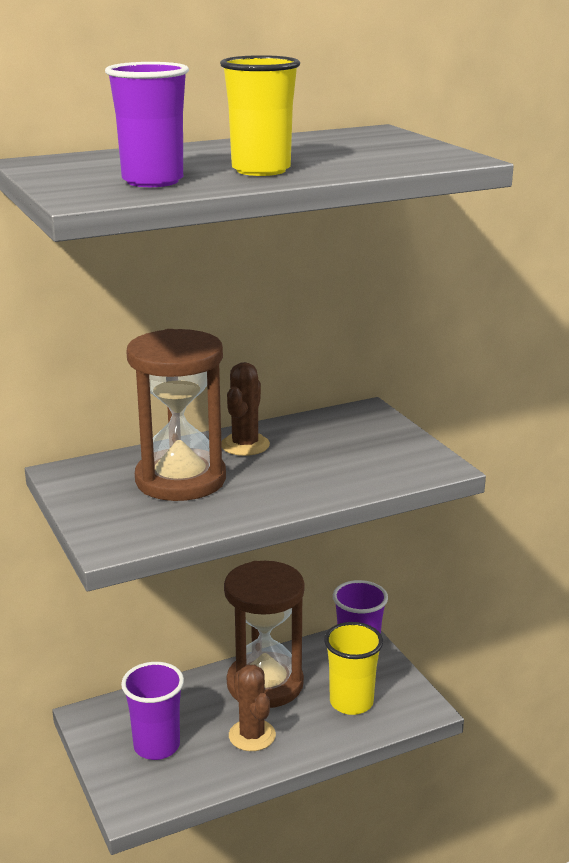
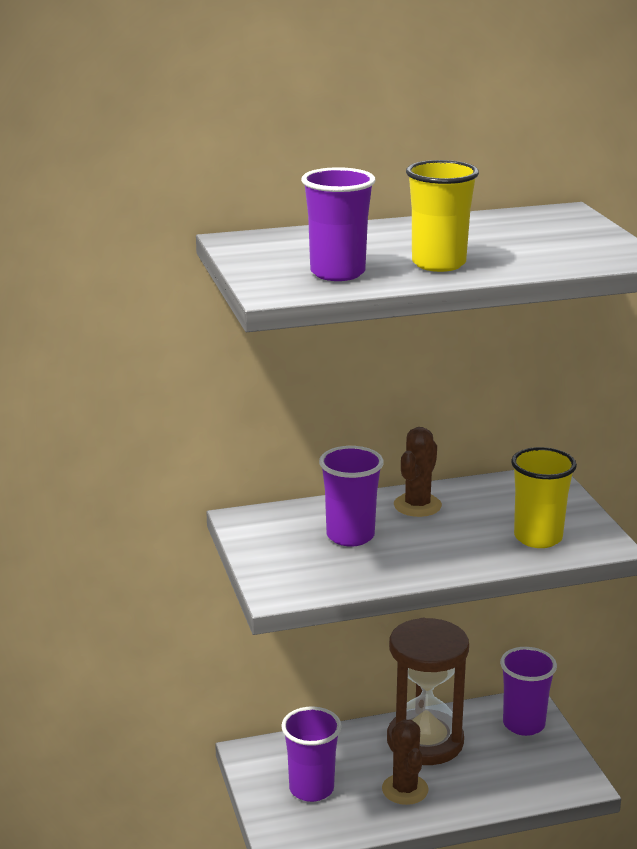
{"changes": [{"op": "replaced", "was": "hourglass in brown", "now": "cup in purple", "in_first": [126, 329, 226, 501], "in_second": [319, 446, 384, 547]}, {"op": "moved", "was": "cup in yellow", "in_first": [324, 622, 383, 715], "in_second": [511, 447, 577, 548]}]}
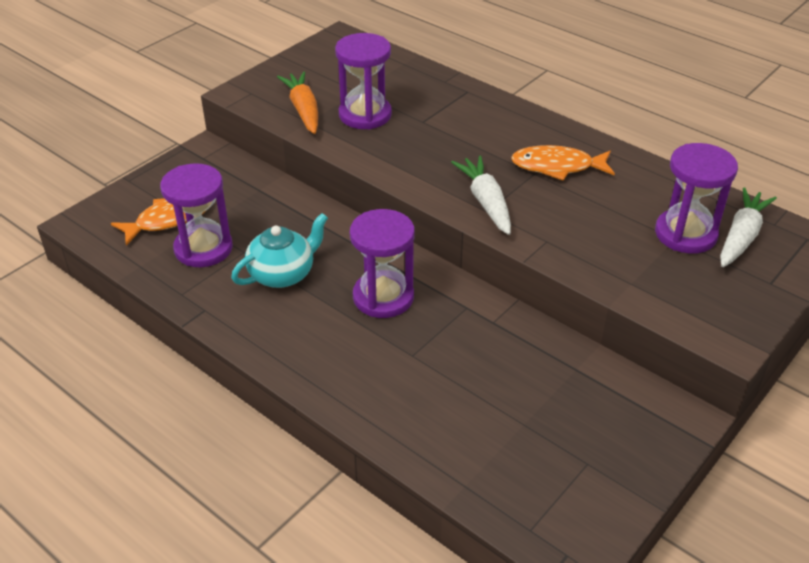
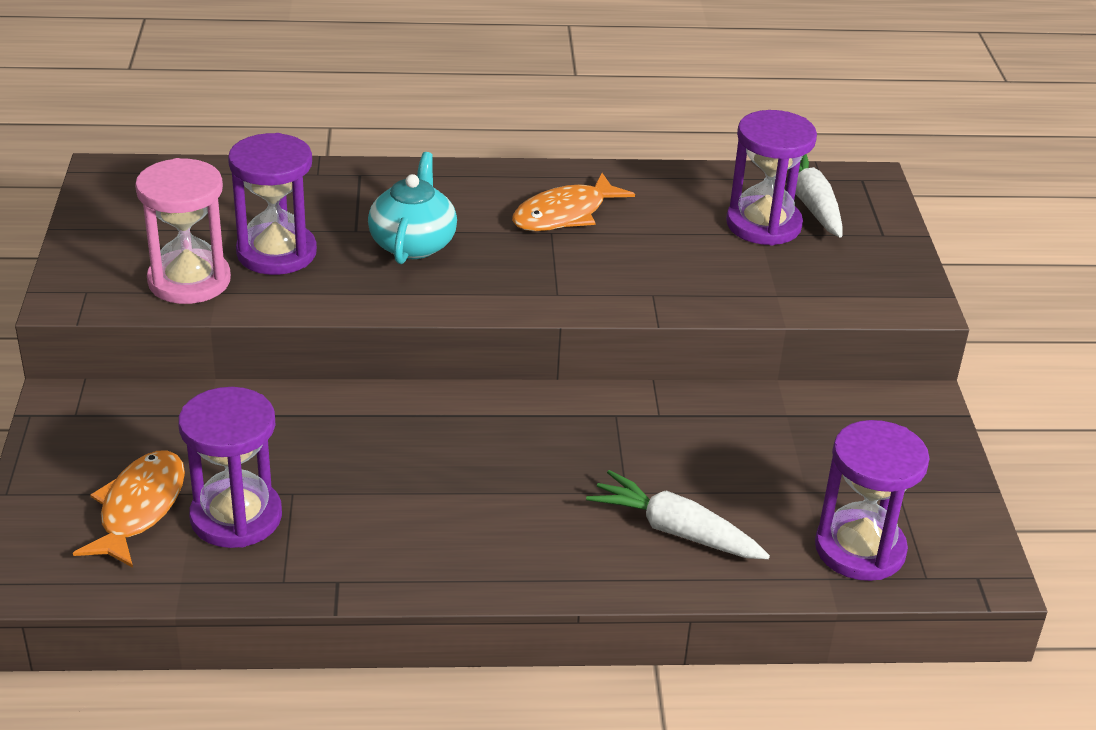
{"changes": [{"op": "replaced", "was": "carrot in orange", "now": "hourglass in pink", "in_first": [277, 71, 318, 134], "in_second": [135, 158, 231, 304]}, {"op": "moved", "was": "carrot in white", "in_first": [451, 156, 511, 235], "in_second": [586, 470, 770, 559]}, {"op": "moved", "was": "hourglass in purple", "in_first": [350, 209, 415, 318], "in_second": [815, 420, 930, 581]}, {"op": "moved", "was": "teapot in turquoise", "in_first": [231, 213, 328, 288], "in_second": [368, 152, 457, 264]}]}
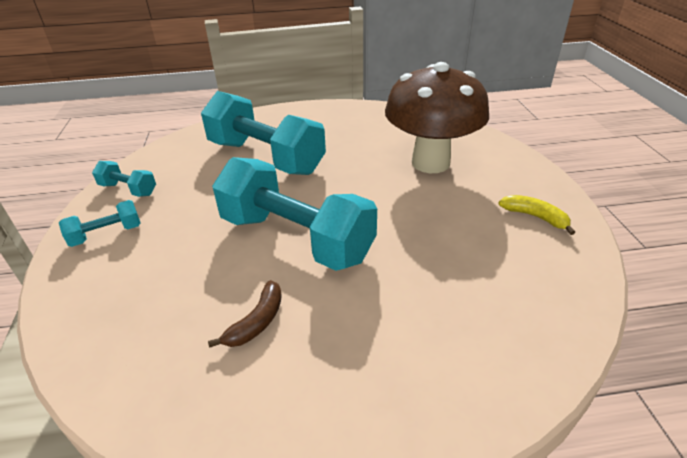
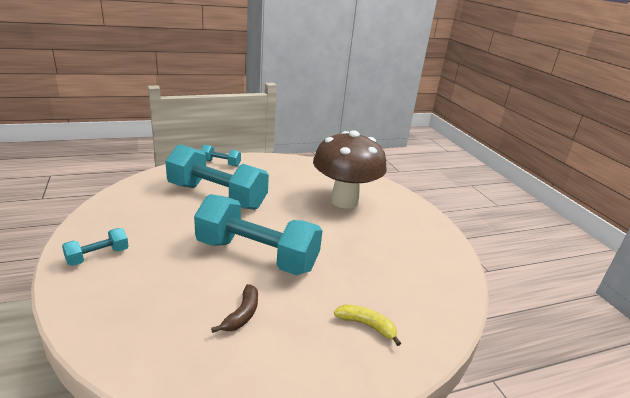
{"changes": [{"op": "moved", "was": "dumbbell in turquoise", "in_first": [92, 161, 156, 197], "in_second": [201, 145, 241, 167]}, {"op": "moved", "was": "banana in yellow", "in_first": [498, 195, 575, 235], "in_second": [334, 305, 401, 346]}]}
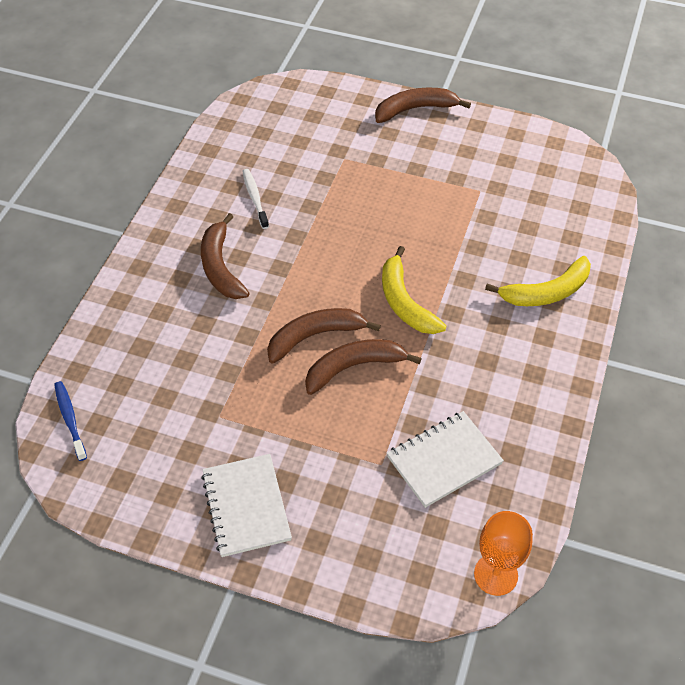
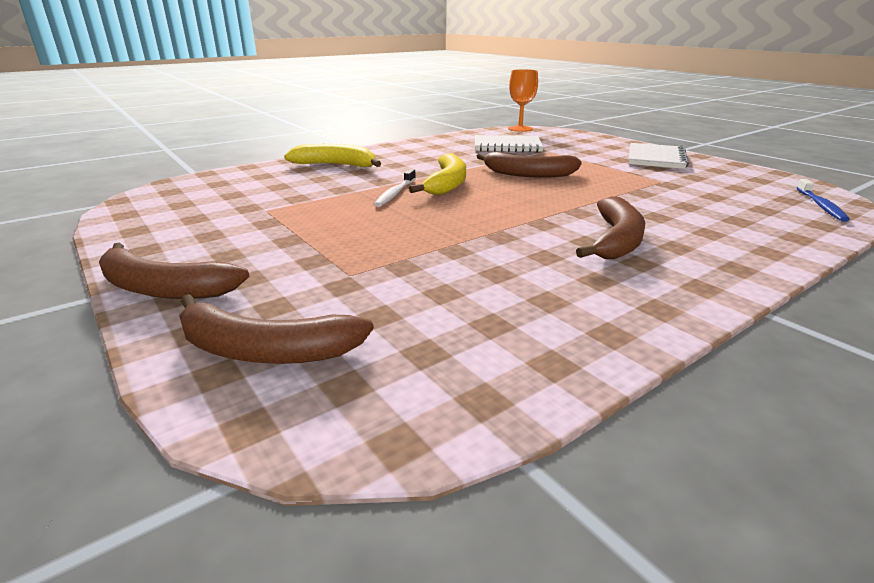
{"changes": [{"op": "moved", "was": "toothbrush in white", "in_first": [242, 169, 269, 229], "in_second": [374, 169, 416, 207]}, {"op": "moved", "was": "banana in brown", "in_first": [267, 308, 381, 364], "in_second": [179, 294, 374, 364]}]}
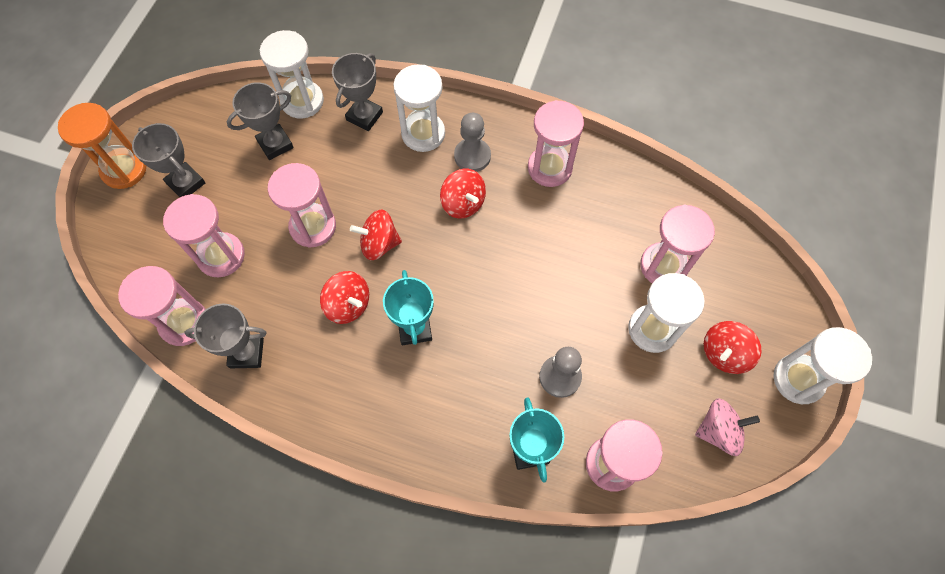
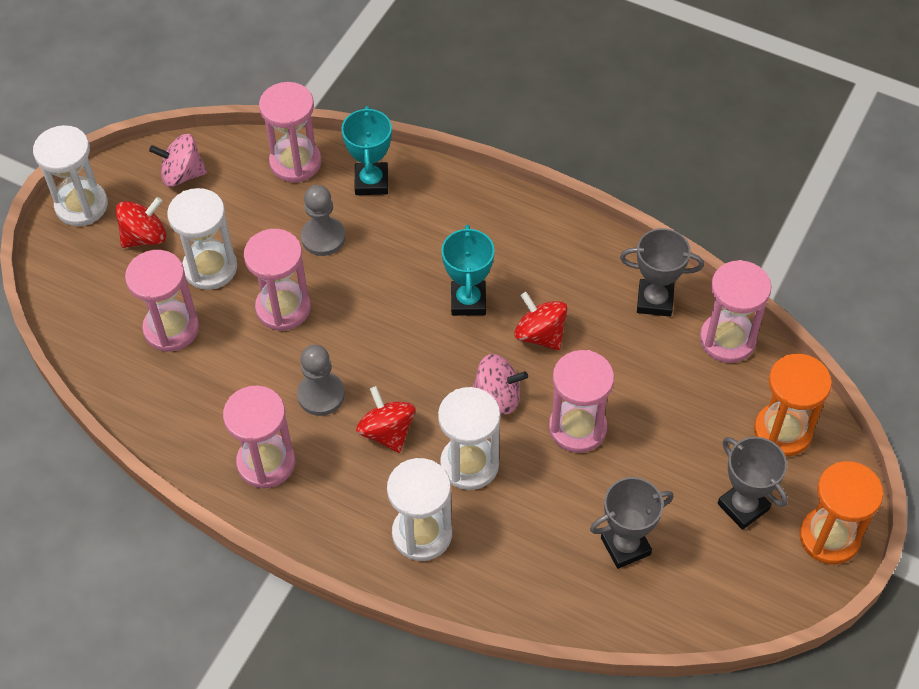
{"changes": [{"op": "moved", "was": "hourglass in white", "in_first": [260, 30, 324, 119], "in_second": [438, 387, 500, 490]}, {"op": "removed", "was": "trophy in grey", "in_first": [332, 53, 383, 131]}, {"op": "moved", "was": "pawn in grey", "in_first": [454, 113, 491, 172], "in_second": [297, 345, 345, 416]}, {"op": "moved", "was": "hourglass in pink", "in_first": [163, 194, 245, 277], "in_second": [244, 229, 311, 331]}, {"op": "recoloured", "was": "spinning top in red", "now": "spinning top in pink", "in_first": [350, 209, 402, 260], "in_second": [473, 354, 528, 415]}, {"op": "added", "now": "hourglass in orange", "in_second": [754, 354, 832, 457]}]}
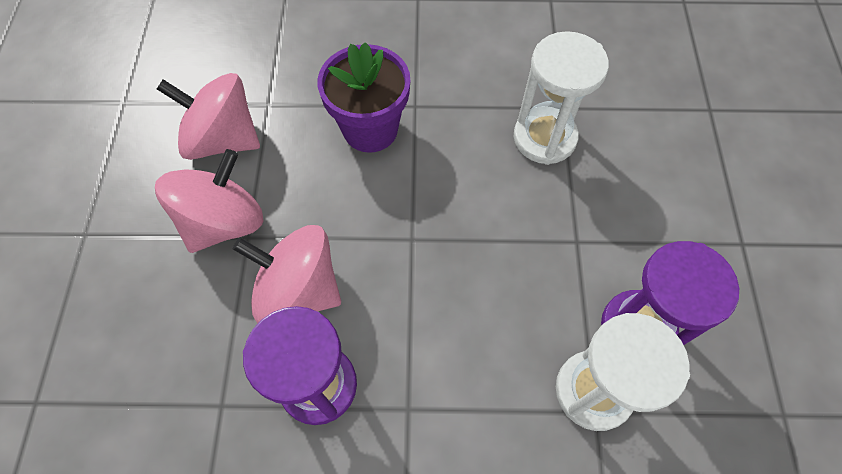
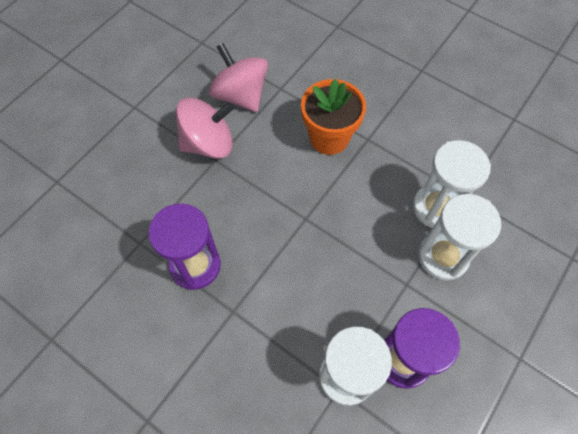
{"changes": [{"op": "recoloured", "was": "flower pot in purple", "now": "flower pot in orange", "in_first": [318, 42, 410, 153], "in_second": [301, 79, 366, 155]}, {"op": "removed", "was": "spinning top in pink", "in_first": [233, 225, 341, 323]}, {"op": "added", "now": "hourglass in white", "in_second": [418, 194, 501, 280]}]}
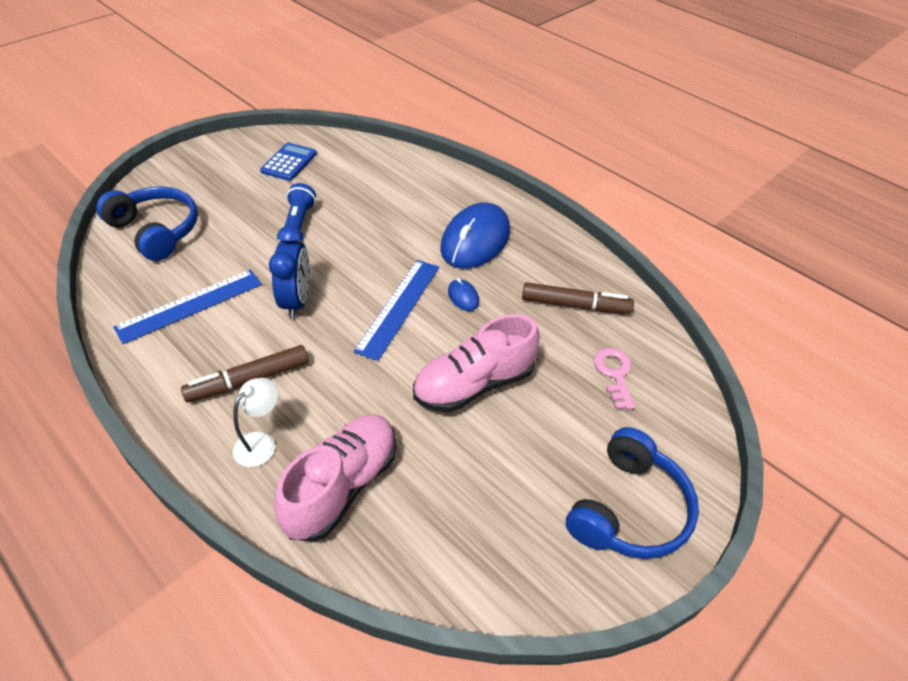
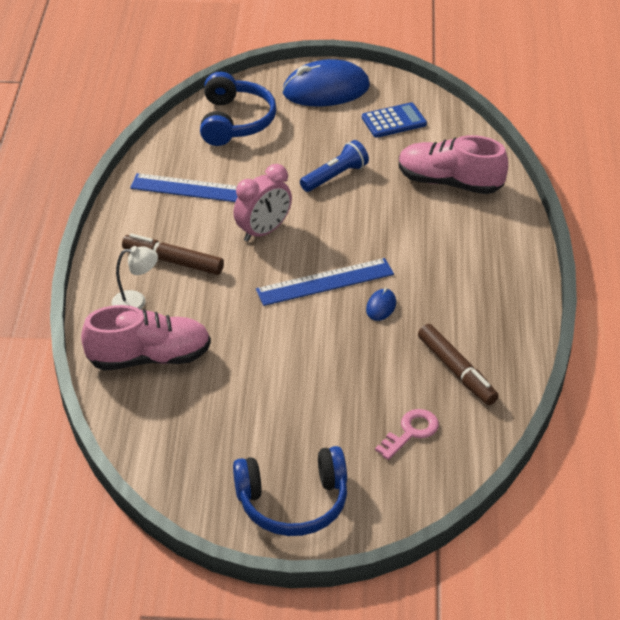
{"changes": [{"op": "moved", "was": "mouse in blue", "in_first": [440, 202, 510, 269], "in_second": [282, 59, 370, 107]}, {"op": "recoloured", "was": "clock in blue", "now": "clock in pink", "in_first": [269, 225, 310, 319], "in_second": [233, 164, 292, 242]}, {"op": "moved", "was": "shoe in pink", "in_first": [413, 314, 540, 413], "in_second": [399, 135, 508, 194]}]}
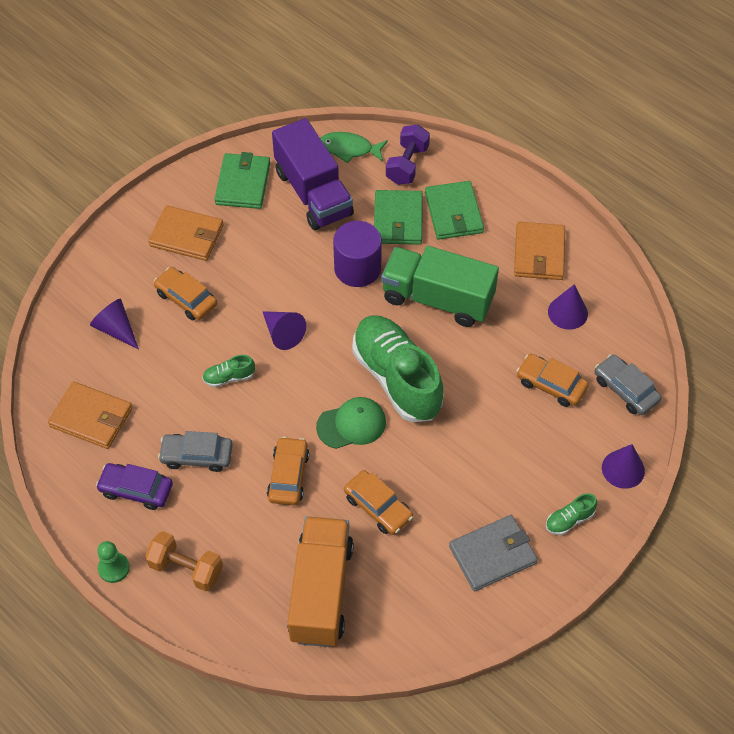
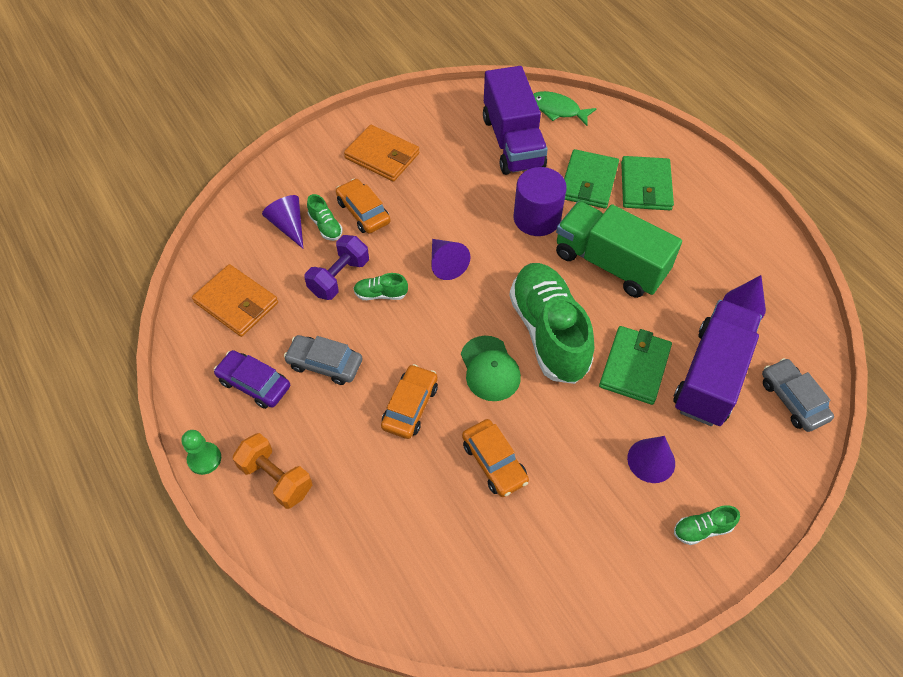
{"changes": [{"op": "moved", "was": "dumbbell in purple", "in_first": [386, 124, 430, 185], "in_second": [305, 235, 369, 300]}, {"op": "moved", "was": "wallet in green", "in_first": [215, 152, 270, 209], "in_second": [599, 326, 672, 405]}, {"op": "removed", "was": "wallet in orange", "in_first": [514, 222, 565, 280]}, {"op": "replaced", "was": "car in orange", "now": "truck in purple", "in_first": [517, 354, 589, 407], "in_second": [673, 300, 762, 426]}, {"op": "turned", "was": "cap in green", "in_first": [316, 397, 386, 449], "in_second": [461, 336, 521, 401], "clockwise": 75}, {"op": "moved", "was": "cone in purple", "in_first": [602, 444, 645, 489], "in_second": [627, 436, 675, 483]}, {"op": "removed", "was": "wallet in grey", "in_first": [449, 515, 538, 591]}, {"op": "removed", "was": "truck in orange", "in_first": [287, 516, 354, 647]}, {"op": "added", "now": "shoe in green", "in_second": [307, 194, 343, 241]}]}
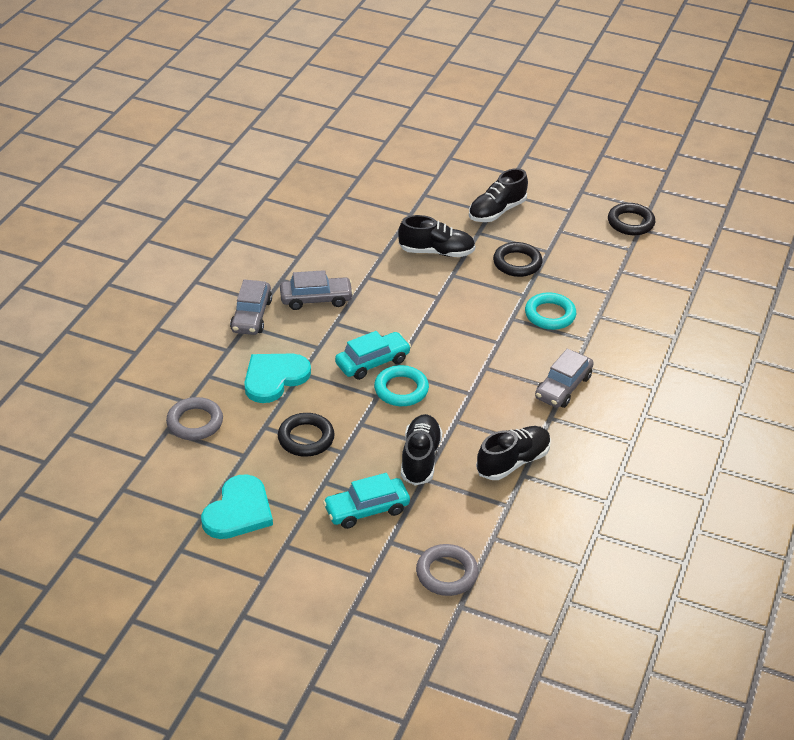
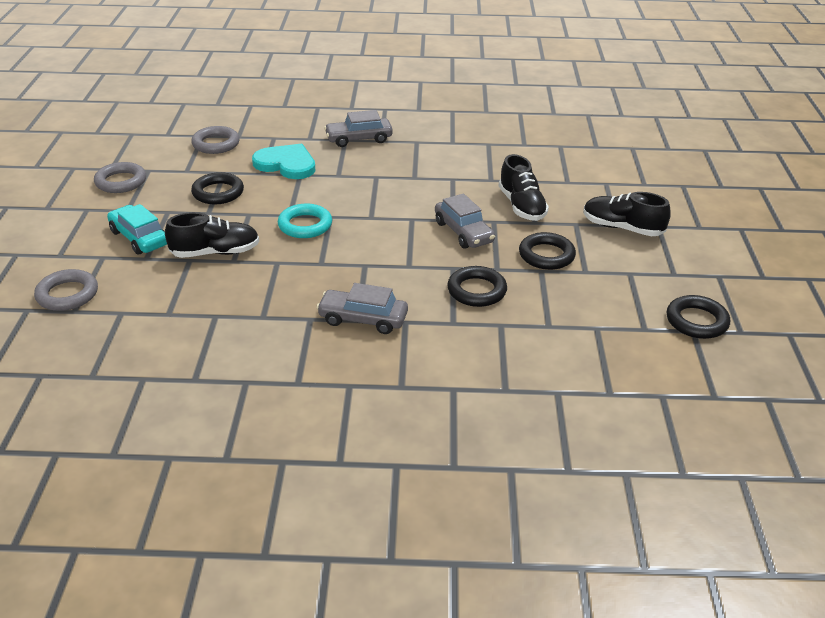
{"changes": [{"op": "moved", "was": "car in grey", "in_first": [280, 270, 354, 310], "in_second": [435, 194, 495, 249]}, {"op": "recoloured", "was": "ring in turquoise", "now": "ring in black", "in_first": [525, 292, 576, 330], "in_second": [447, 266, 507, 307]}, {"op": "removed", "was": "car in turquoise", "in_first": [335, 331, 411, 380]}, {"op": "removed", "was": "shoe in black", "in_first": [476, 426, 551, 480]}, {"op": "replaced", "was": "heart in turquoise", "now": "ring in grey", "in_first": [201, 474, 273, 539], "in_second": [94, 162, 146, 193]}]}
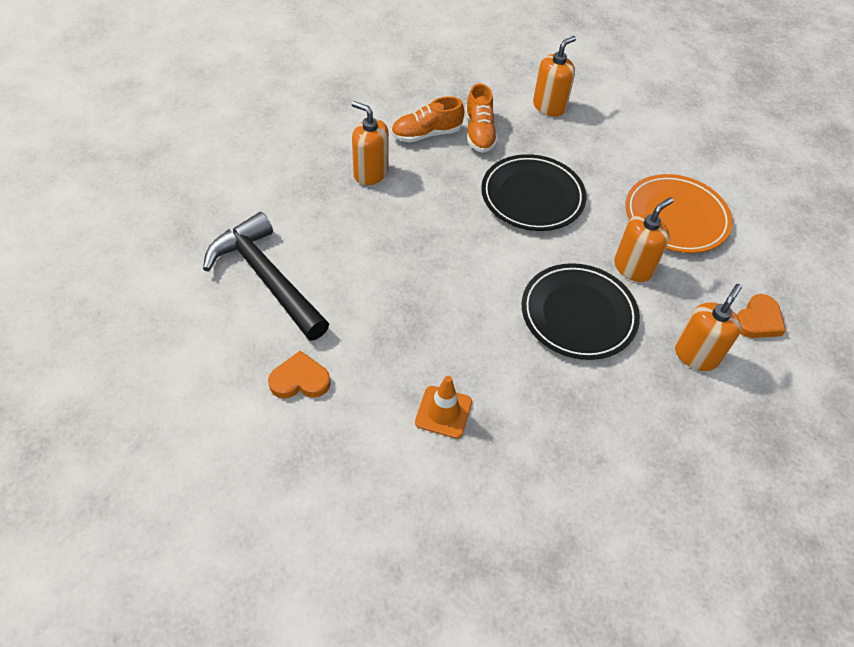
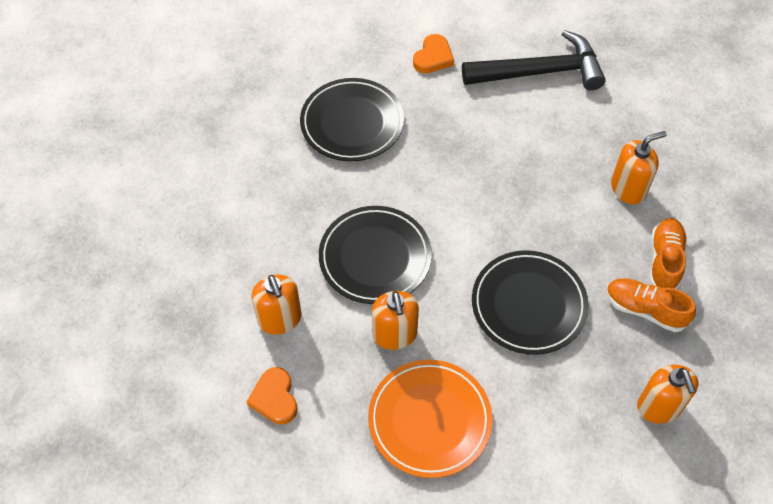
{"changes": [{"op": "replaced", "was": "traffic cone in orange", "now": "plate in black", "in_first": [415, 376, 472, 439], "in_second": [300, 78, 404, 162]}]}
